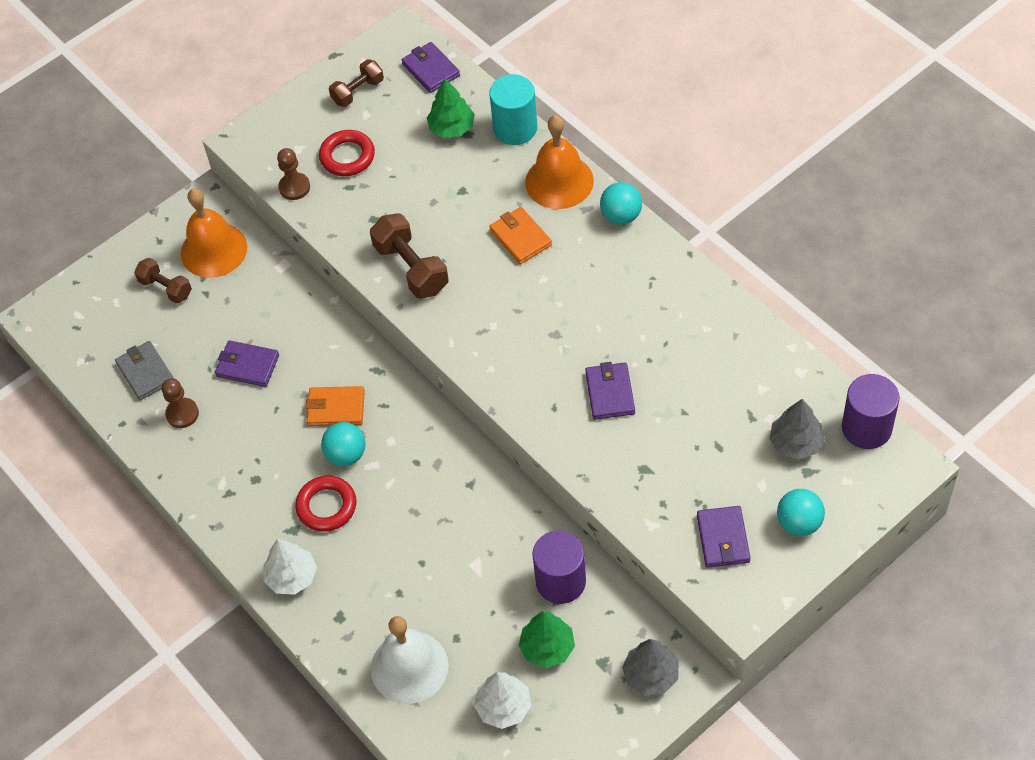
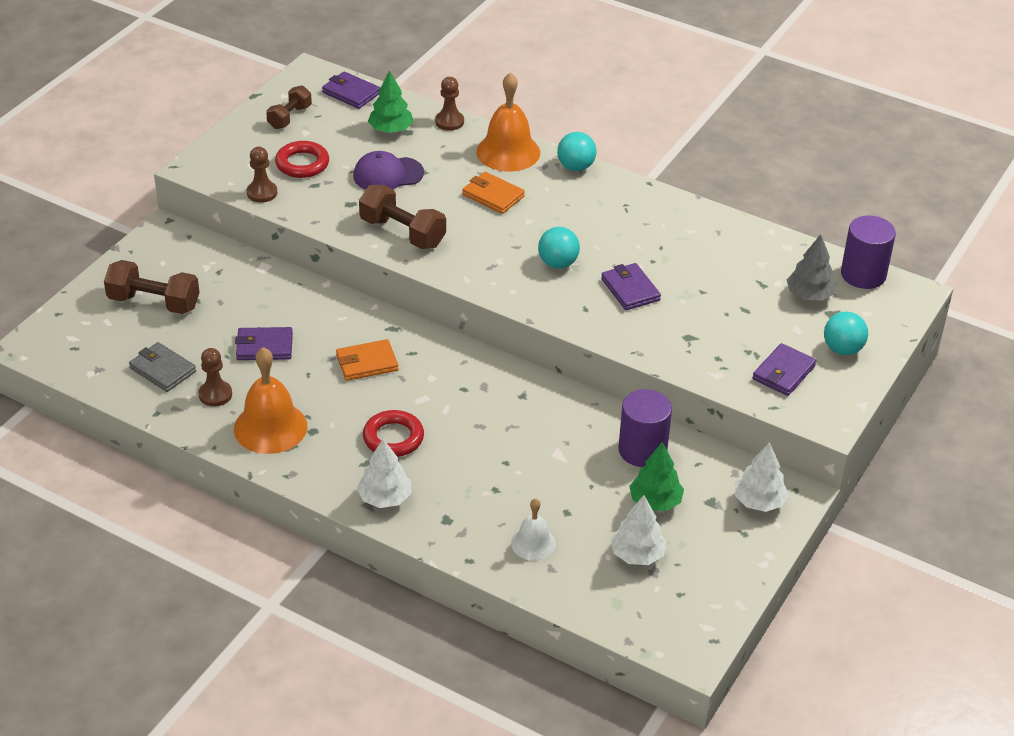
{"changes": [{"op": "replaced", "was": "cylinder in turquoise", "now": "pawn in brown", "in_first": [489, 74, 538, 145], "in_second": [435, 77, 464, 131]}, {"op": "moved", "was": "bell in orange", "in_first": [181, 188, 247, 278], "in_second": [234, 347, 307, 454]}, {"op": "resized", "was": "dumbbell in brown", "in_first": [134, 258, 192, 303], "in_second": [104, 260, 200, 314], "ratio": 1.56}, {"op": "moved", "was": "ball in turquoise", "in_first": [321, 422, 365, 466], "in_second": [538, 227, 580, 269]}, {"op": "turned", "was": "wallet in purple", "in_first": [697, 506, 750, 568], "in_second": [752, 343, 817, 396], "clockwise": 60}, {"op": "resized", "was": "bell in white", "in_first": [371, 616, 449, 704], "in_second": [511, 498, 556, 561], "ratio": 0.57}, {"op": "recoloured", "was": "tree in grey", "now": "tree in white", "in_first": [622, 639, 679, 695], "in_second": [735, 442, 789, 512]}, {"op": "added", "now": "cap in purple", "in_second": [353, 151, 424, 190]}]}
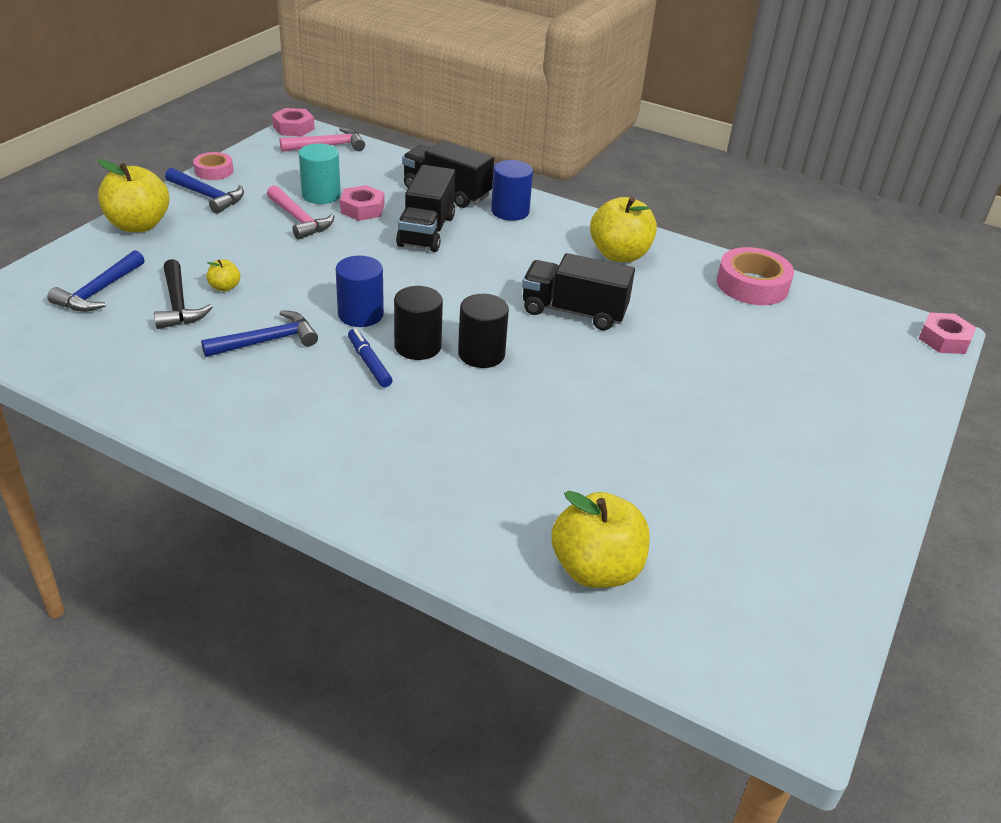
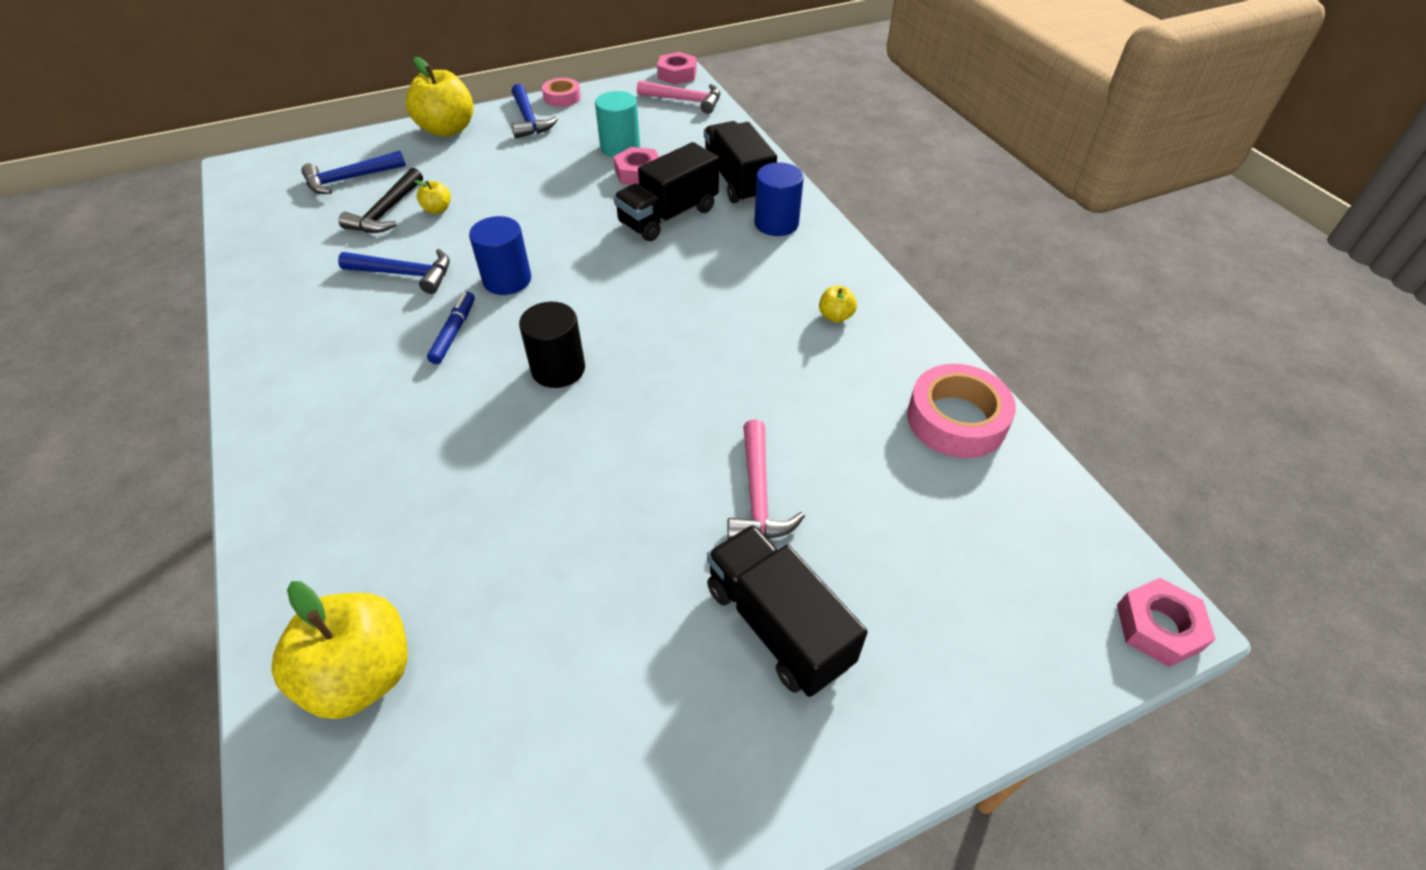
{"changes": [{"op": "moved", "was": "hammer in pink", "in_first": [267, 185, 335, 239], "in_second": [728, 420, 805, 539]}, {"op": "resized", "was": "apple in yellow", "in_first": [590, 197, 657, 262], "in_second": [819, 286, 857, 323], "ratio": 0.45}, {"op": "moved", "was": "truck in black", "in_first": [522, 253, 635, 330], "in_second": [707, 524, 868, 697]}, {"op": "removed", "was": "cylinder in black", "in_first": [394, 286, 443, 360]}]}
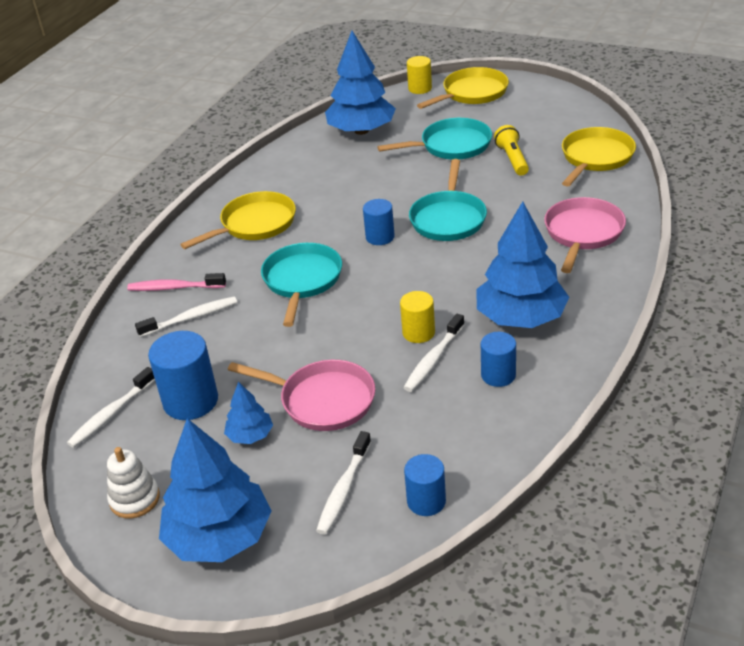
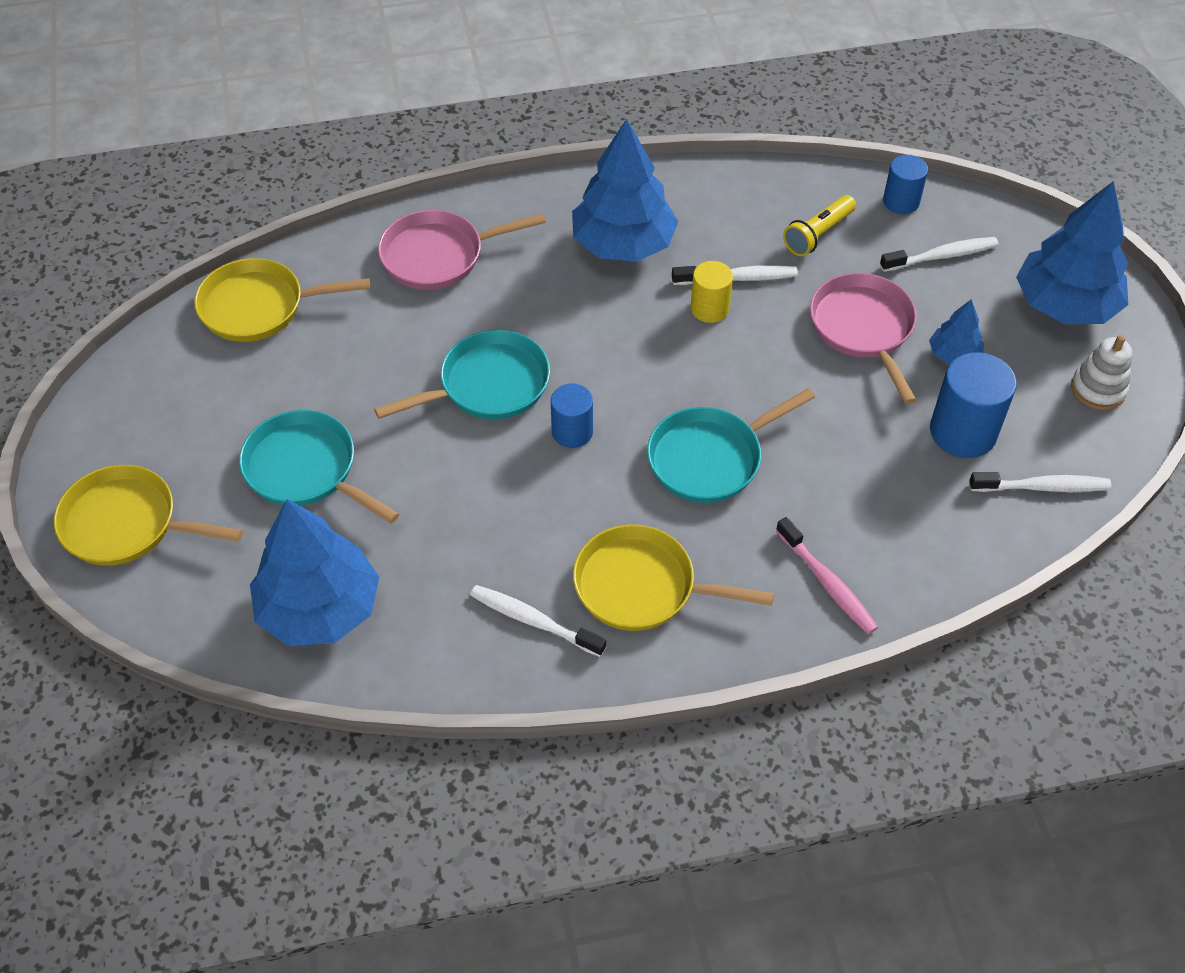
{"changes": [{"op": "removed", "was": "cylinder in yellow", "in_first": [407, 56, 432, 94]}, {"op": "moved", "was": "flashlight in yellow", "in_first": [494, 125, 529, 176], "in_second": [783, 195, 856, 256]}, {"op": "moved", "was": "toothbrush in white", "in_first": [135, 296, 237, 337], "in_second": [470, 585, 606, 657]}, {"op": "removed", "was": "cylinder in blue", "in_first": [481, 332, 516, 387]}]}
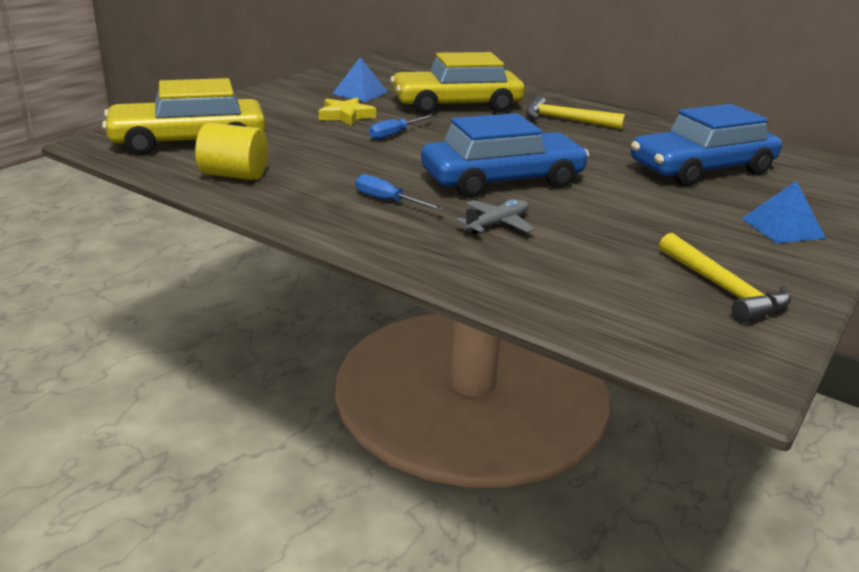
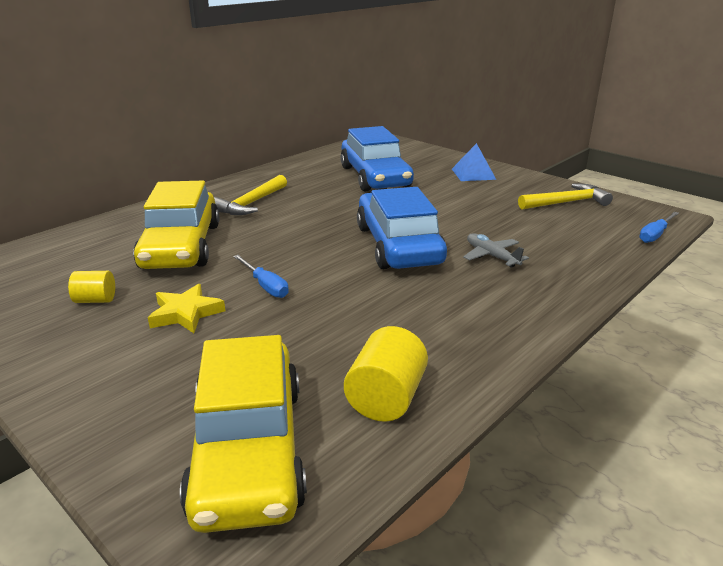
{"changes": [{"op": "replaced", "was": "pyramid in blue", "now": "cylinder in yellow", "in_first": [332, 57, 388, 102], "in_second": [68, 271, 115, 303]}, {"op": "moved", "was": "screwdriver in blue", "in_first": [355, 174, 444, 211], "in_second": [639, 212, 679, 243]}]}
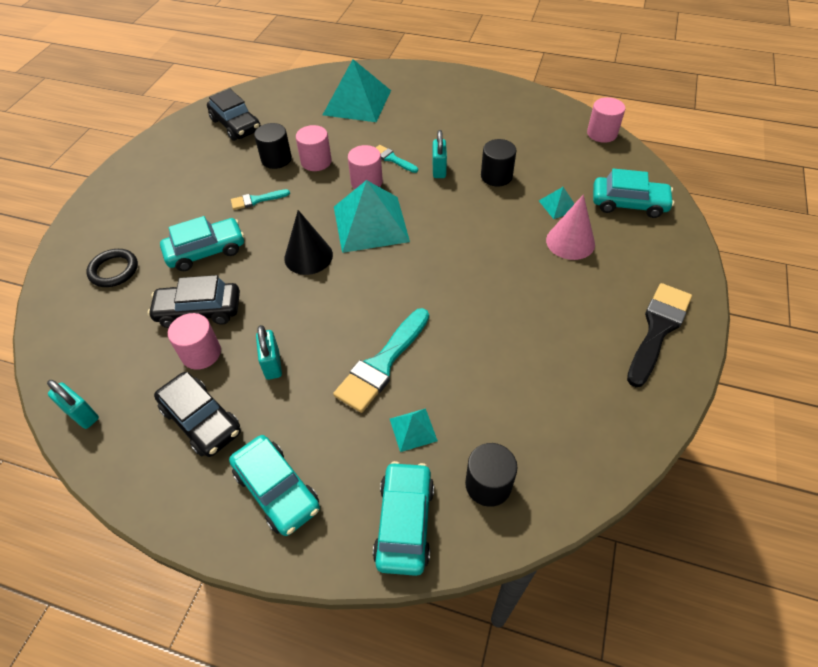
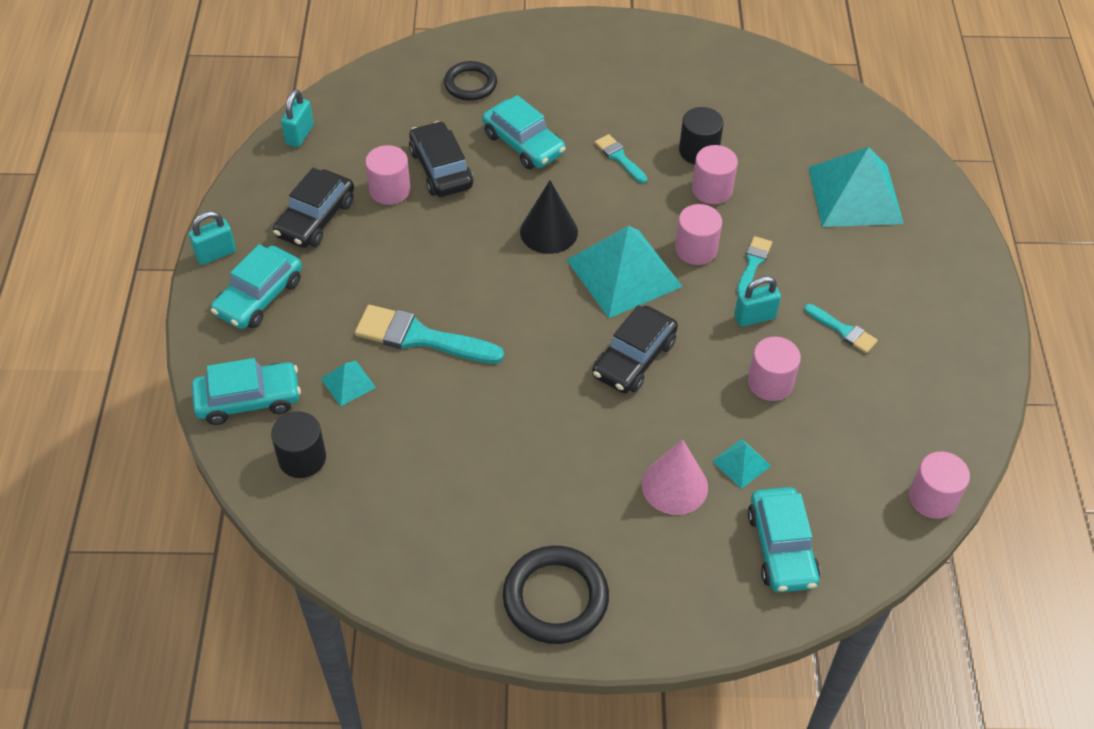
{"changes": [{"op": "moved", "was": "car in black", "in_first": [207, 88, 261, 141], "in_second": [592, 305, 678, 393]}, {"op": "recoloured", "was": "cylinder in black", "now": "cylinder in pink", "in_first": [481, 139, 517, 186], "in_second": [748, 337, 801, 401]}, {"op": "replaced", "was": "brush in black", "now": "ring in black", "in_first": [627, 283, 692, 387], "in_second": [503, 546, 609, 644]}, {"op": "moved", "was": "padlock in turquoise", "in_first": [256, 325, 282, 380], "in_second": [189, 211, 236, 265]}, {"op": "added", "now": "brush in turquoise", "in_second": [804, 304, 878, 353]}]}
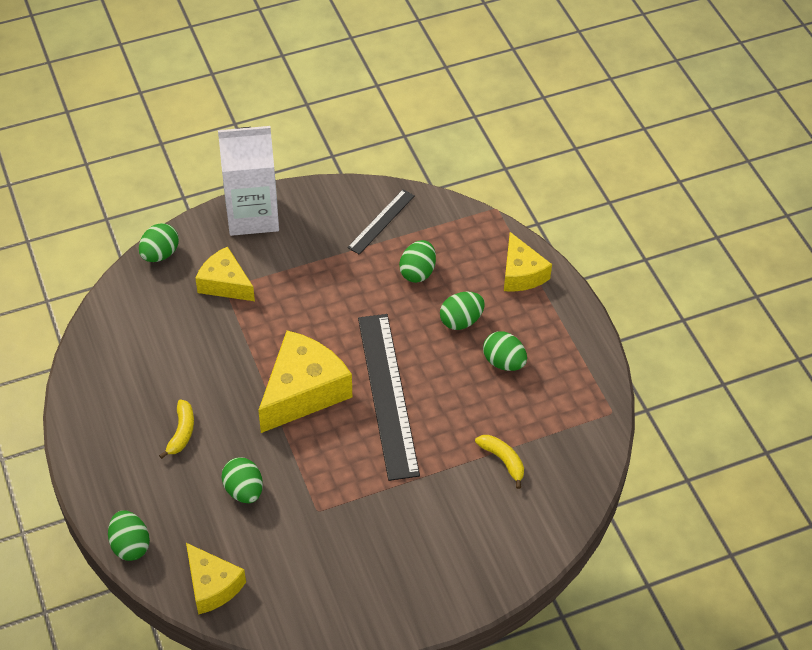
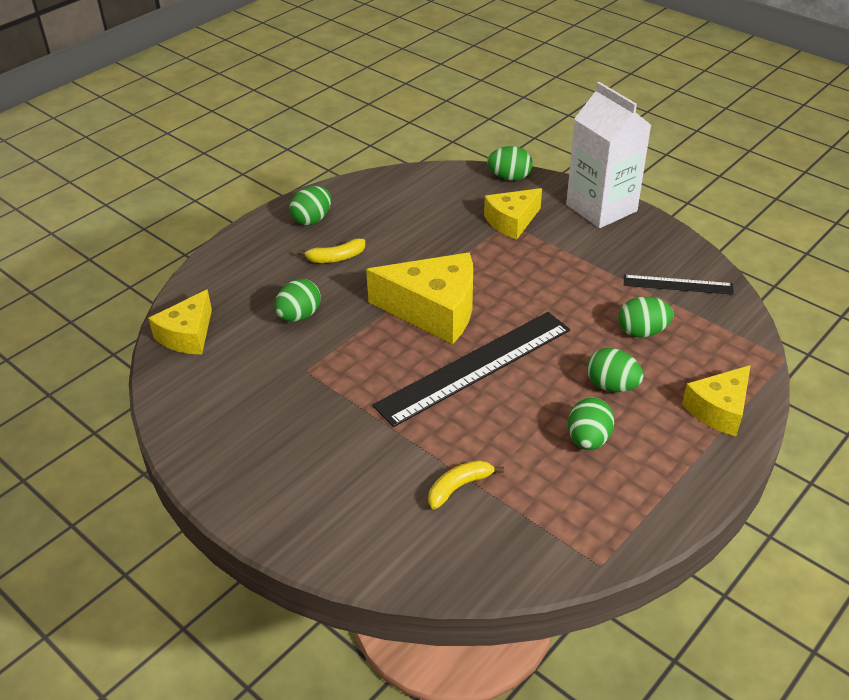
{"changes": [{"op": "turned", "was": "cheese in yellow", "in_first": [195, 246, 255, 301], "in_second": [484, 188, 542, 239], "clockwise": -135}, {"op": "turned", "was": "banana in yellow", "in_first": [475, 435, 524, 489], "in_second": [428, 460, 504, 510], "clockwise": -150}, {"op": "moved", "was": "egg in green", "in_first": [108, 511, 150, 561], "in_second": [290, 186, 331, 225]}]}
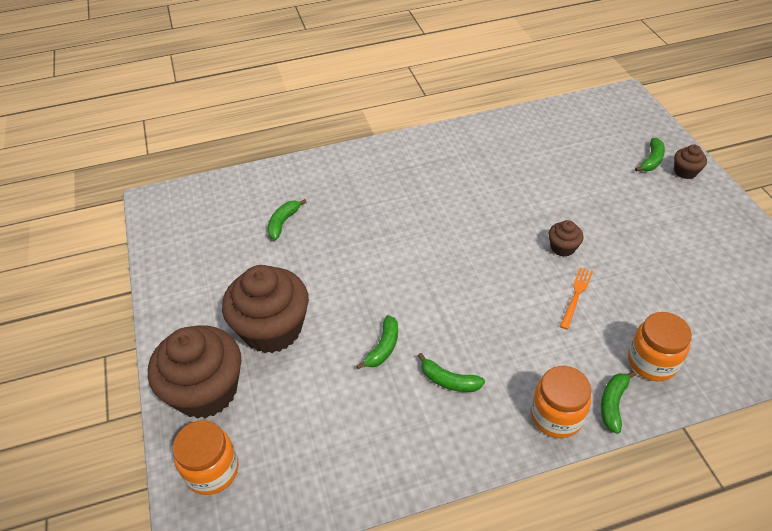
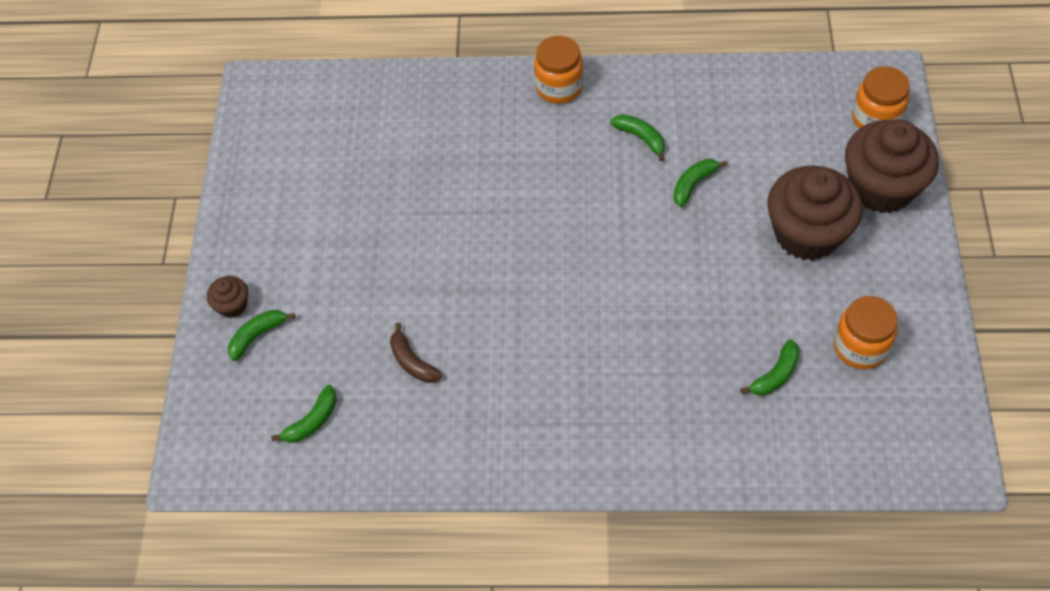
{"changes": [{"op": "removed", "was": "cupcake in brown", "in_first": [549, 220, 584, 257]}, {"op": "removed", "was": "fork in orange", "in_first": [560, 267, 593, 330]}, {"op": "moved", "was": "jar in orange", "in_first": [628, 312, 692, 381], "in_second": [834, 296, 898, 369]}, {"op": "moved", "was": "banana in green", "in_first": [601, 371, 636, 434], "in_second": [271, 385, 337, 443]}, {"op": "added", "now": "banana in brown", "in_second": [390, 323, 442, 383]}]}
